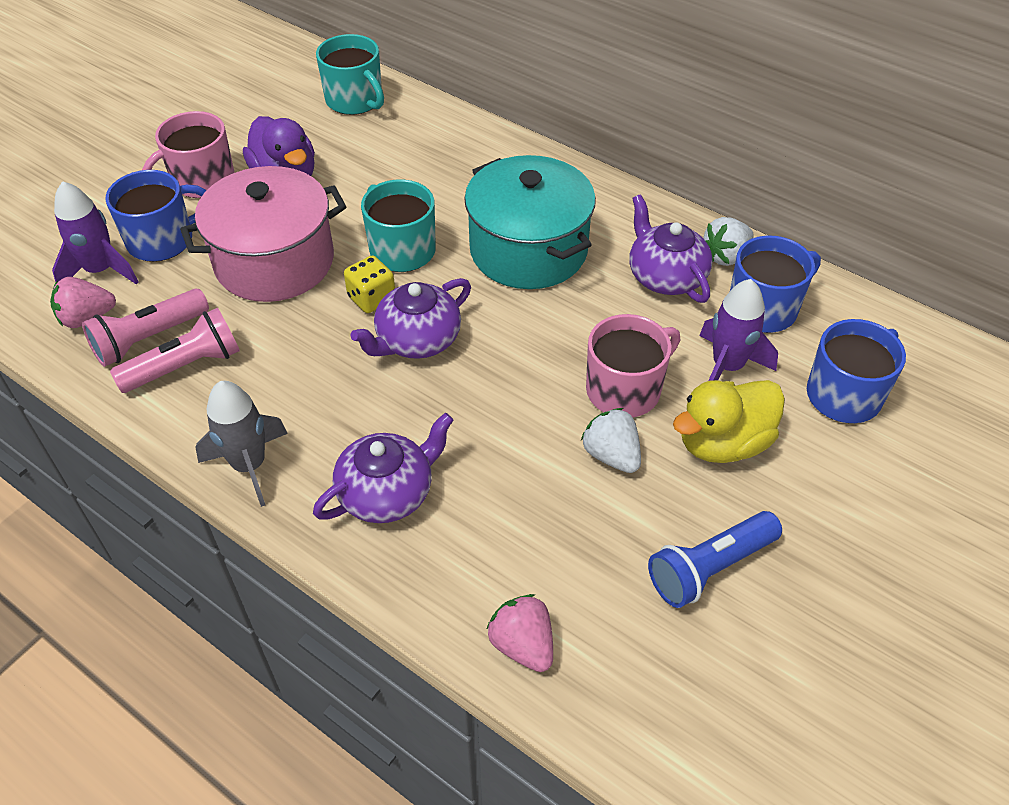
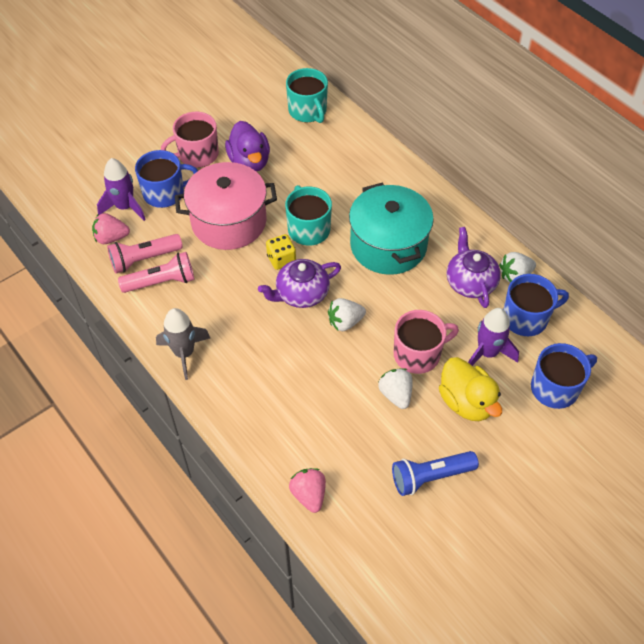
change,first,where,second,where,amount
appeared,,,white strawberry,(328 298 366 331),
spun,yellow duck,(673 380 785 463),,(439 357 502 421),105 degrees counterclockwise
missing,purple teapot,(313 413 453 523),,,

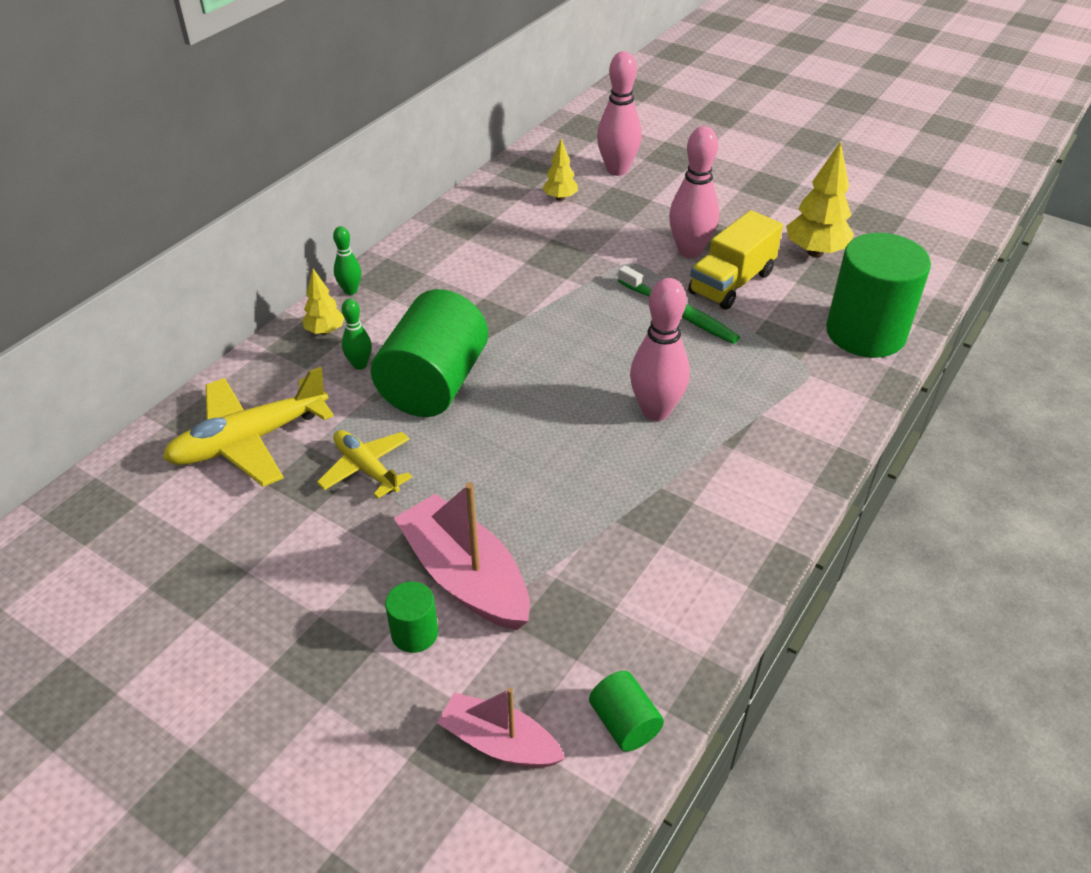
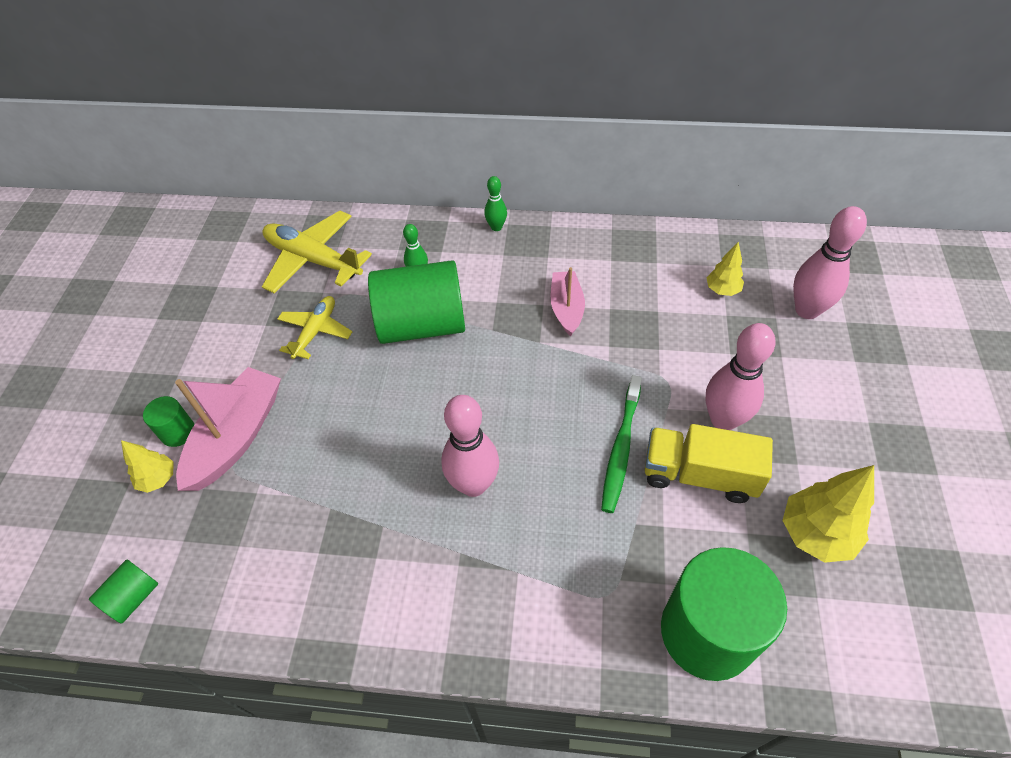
change,first,where,second,where,amount
relocated,yellow tree,(302 269 344 335),,(121 440 174 493),
relocated,pink boat,(437 688 566 768),,(550 267 585 336),

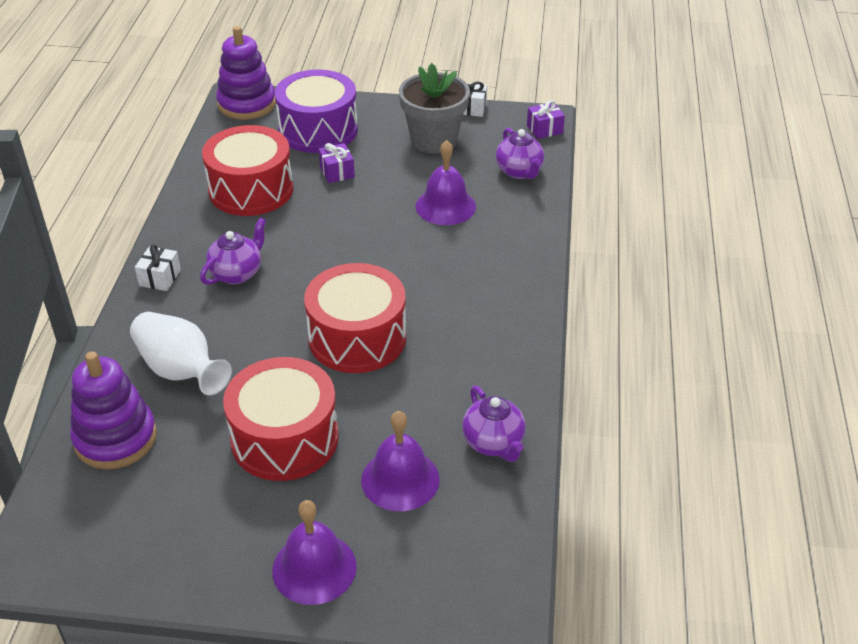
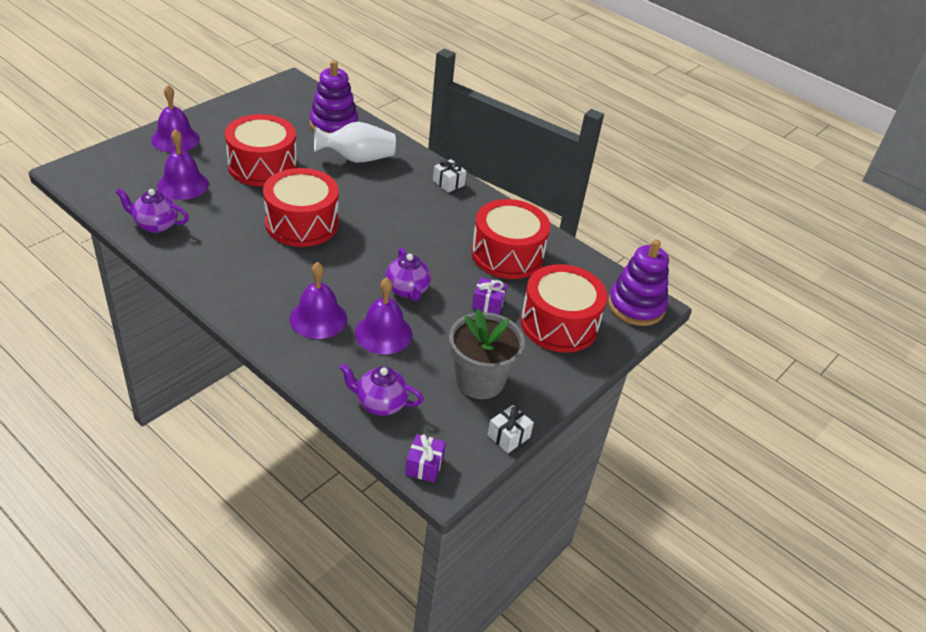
change,first,where,second,where,amount
appeared,,,purple bell,(290 262 347 339),
relocated,purple teapot,(200 218 266 285),,(386 248 431 301),
colour,purple drum,(275 70 358 153),red drum,(521 264 608 353),

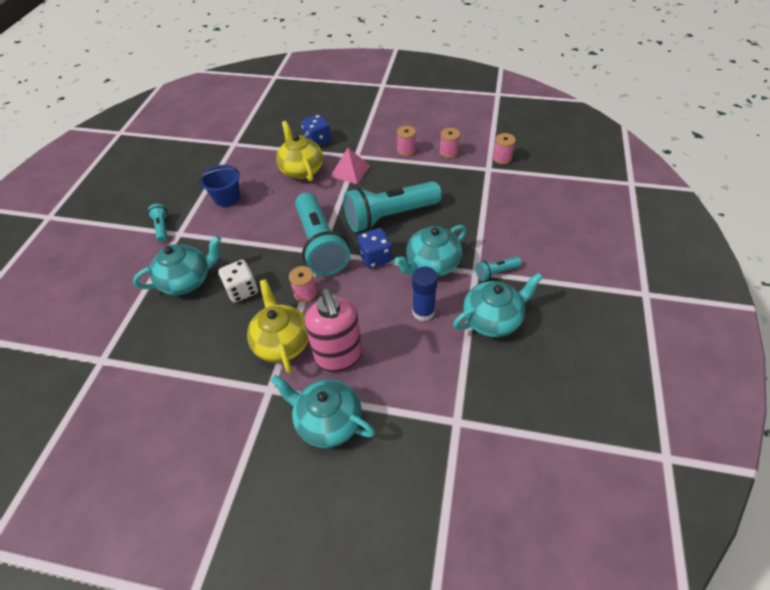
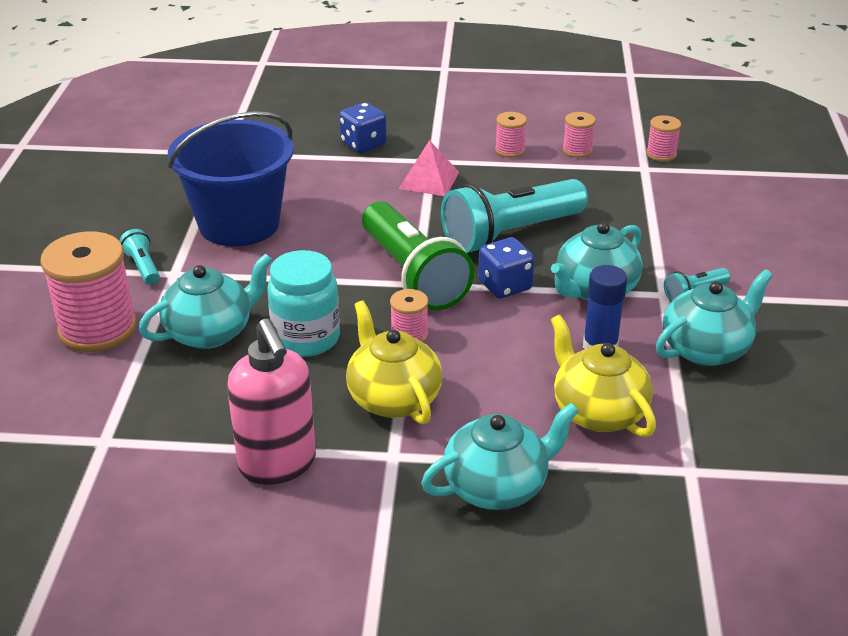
change,first,where,second,where,amount
appeared,,,pink spool,(41 231 137 352),
size,blue bucket,(199 165 240 207),,(168 111 294 247),x1.94
relocated,pink soap dispenser,(304 288 362 372),,(227 319 316 485),
exchanged,white dice,(218 260 258 303),turquoise jar,(267 250 340 357),
colour,turquoise flashlight,(295 193 350 276),green flashlight,(362 201 475 310),
spun,turquoise teapot,(270 375 375 448),,(421 403 579 510),135 degrees clockwise
relocated,yellow teapot,(276 121 323 181),,(551 315 656 437),

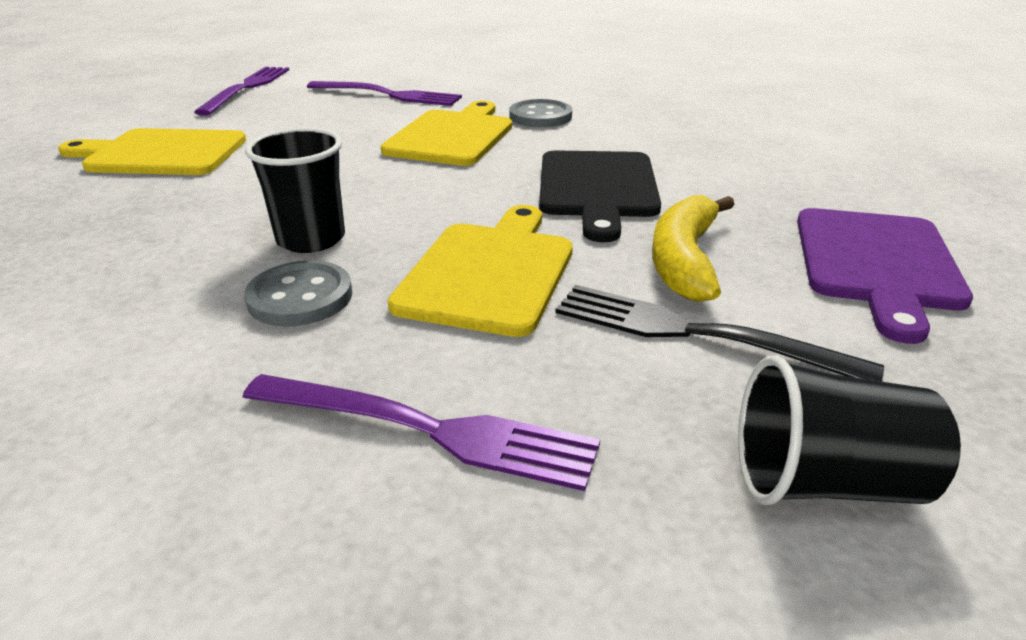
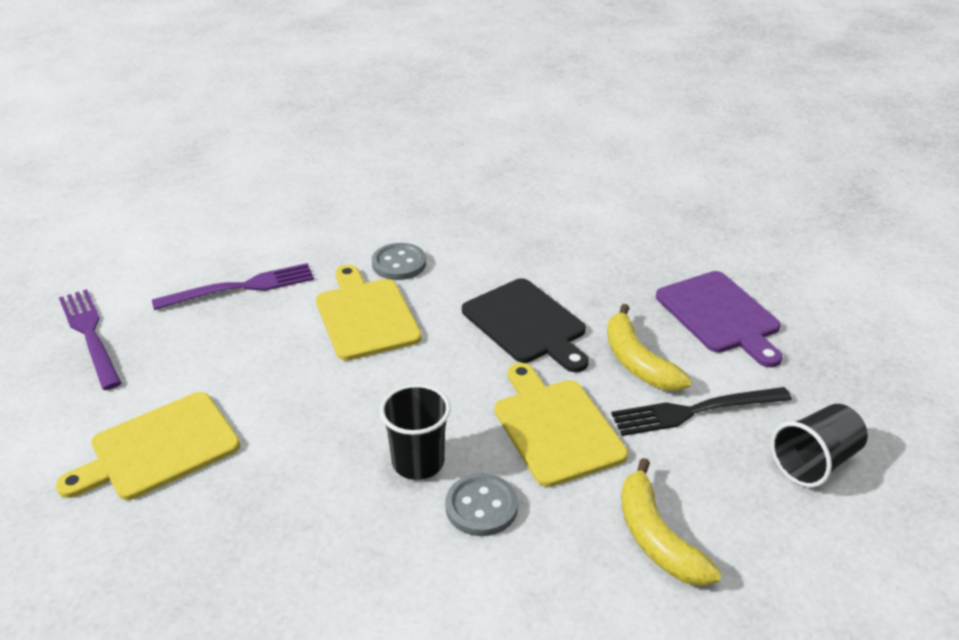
change,first,where,second,where,amount
exchanged,purple fork,(243 374 600 491),yellow banana,(621 458 722 586),

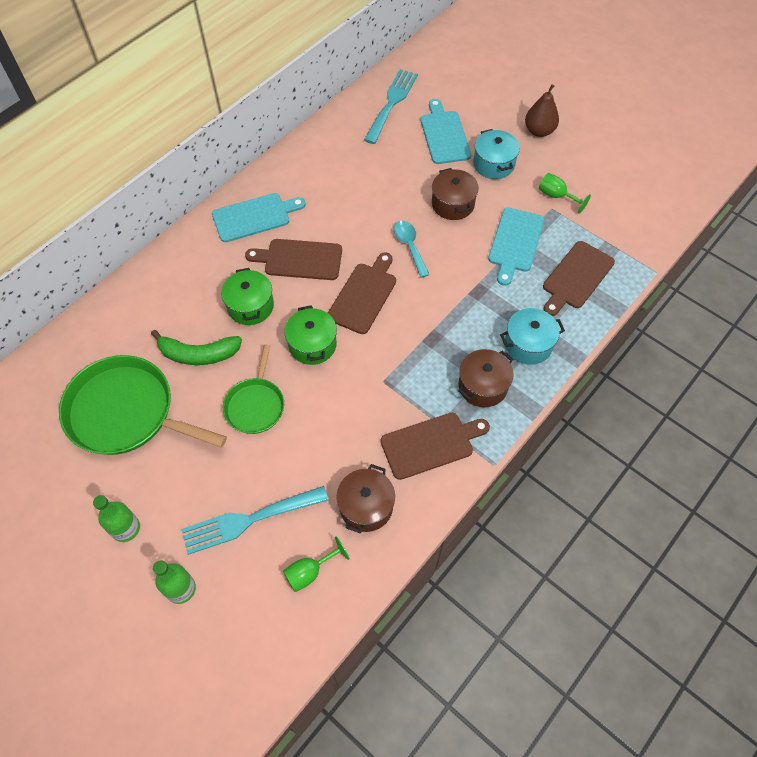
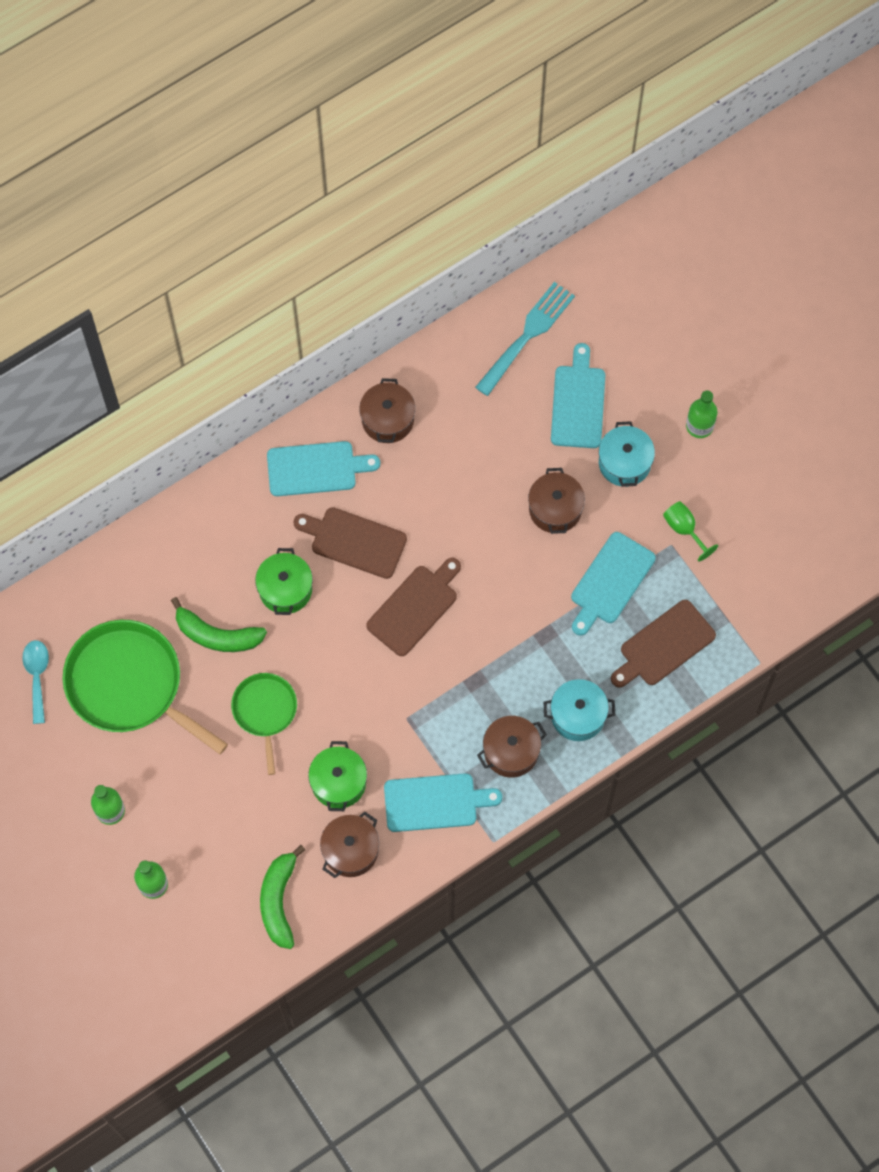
change,first,where,second,where,amount
relocated,turquoise spoon,(393 220 430 278),,(22 640 49 724),
spun,green pan,(223 345 284 434),,(231 673 297 775),150 degrees clockwise
exchanged,green goblet,(283 537 350 592),green banana,(260 845 305 949),
relocated,green pot,(284 305 337 365),,(308 741 367 811),
appeared,,,brown pot,(359 378 415 443),
colour,brown cutting board,(381 413 490 480),turquoise cutting board,(384 773 502 832),
exchanged,brown pear,(525 84 559 137),green bottle,(686 391 717 438),
missing,turquoise fork,(181 486 329 555),,,

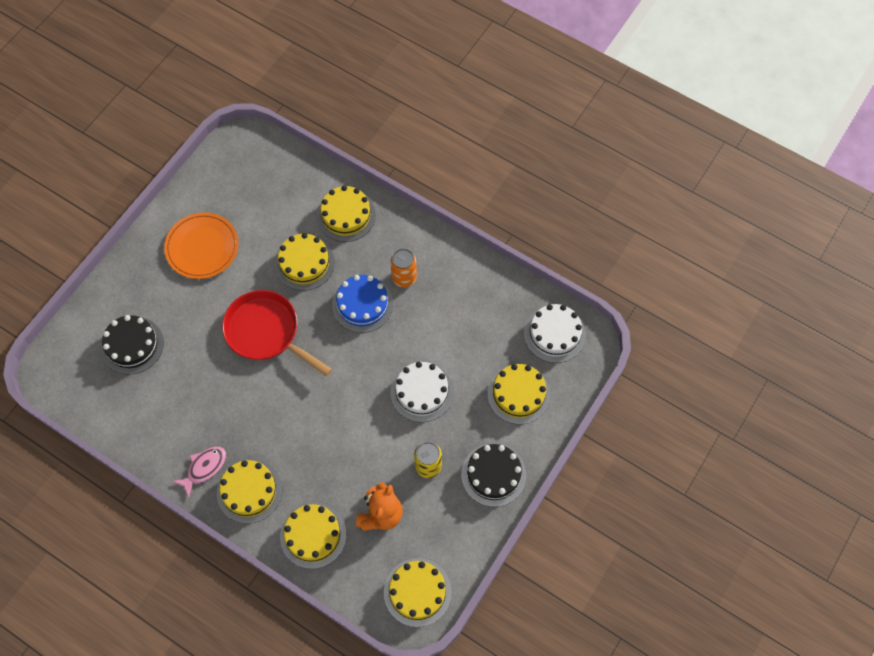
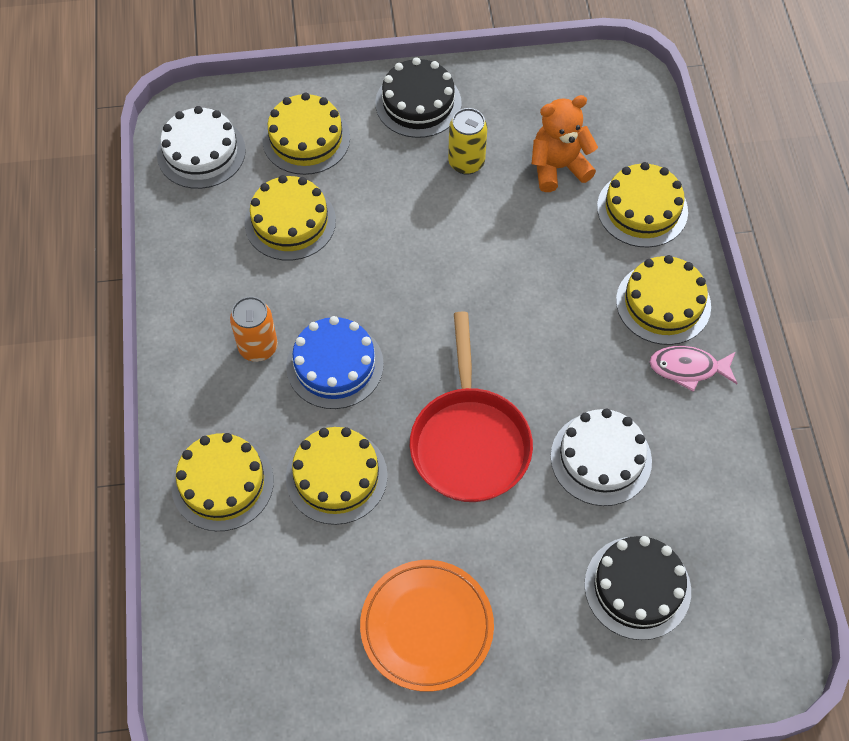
change,first,where,second,where,amount
relocated,yellow cake,(384 558 452 627),,(245 175 336 261),
relocated,white cake,(390 362 453 422),,(551 409 652 506),

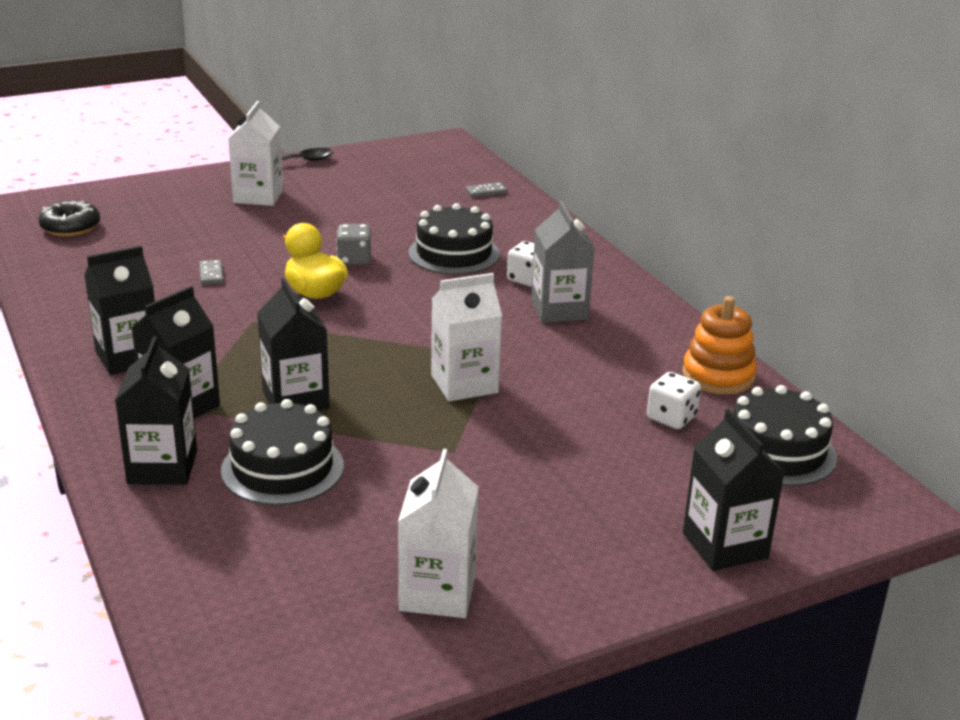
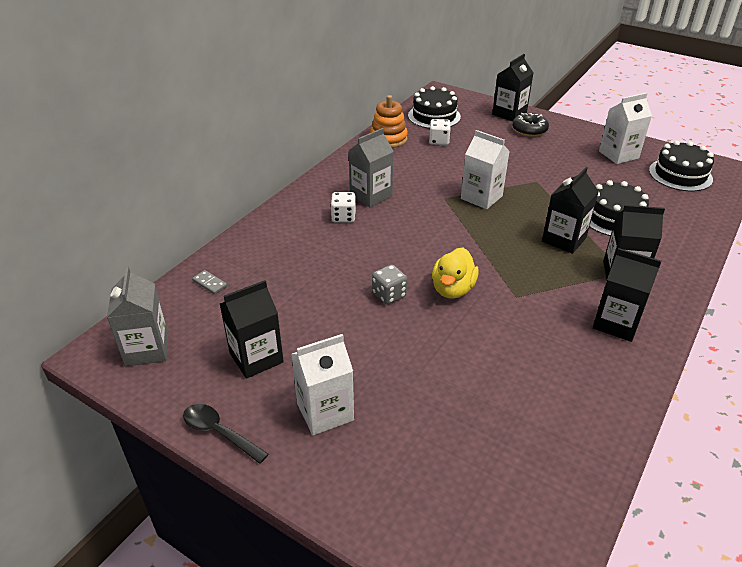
change,first,where,second,where,amount
appeared,,,grey carton,(107 266 169 366),
relocated,black carton,(115 336 197 485),,(220 280 284 379),
relocated,black donut,(39 201 100 236),,(512 113 549 136),
relocated,black cake,(409 203 500 274),,(649 141 714 191),
missing,grey domino,(199 260 224 285),,,

